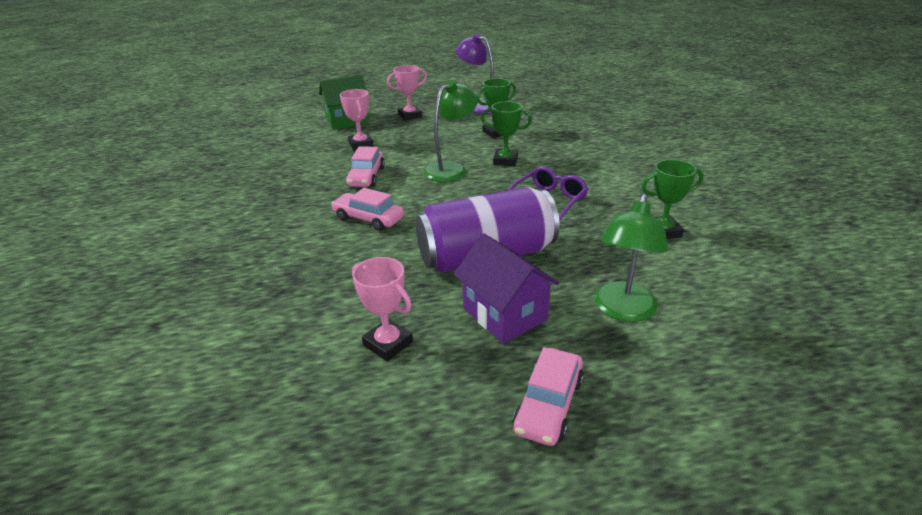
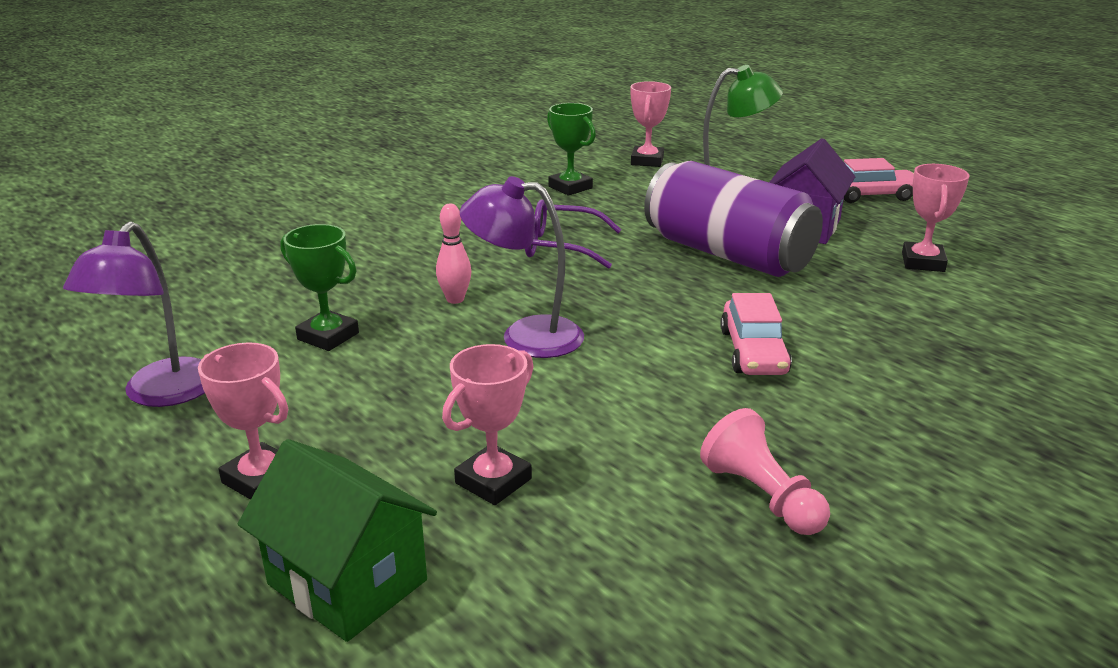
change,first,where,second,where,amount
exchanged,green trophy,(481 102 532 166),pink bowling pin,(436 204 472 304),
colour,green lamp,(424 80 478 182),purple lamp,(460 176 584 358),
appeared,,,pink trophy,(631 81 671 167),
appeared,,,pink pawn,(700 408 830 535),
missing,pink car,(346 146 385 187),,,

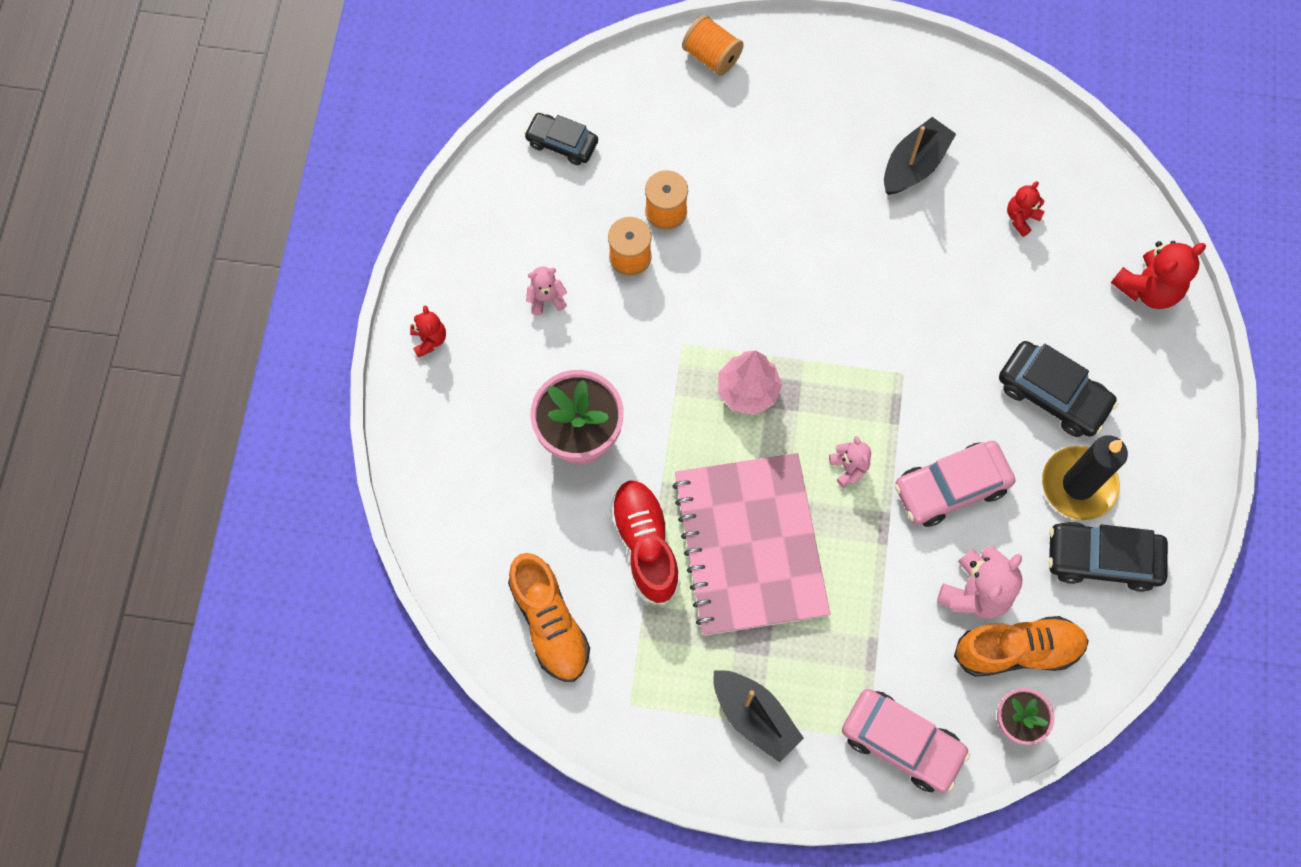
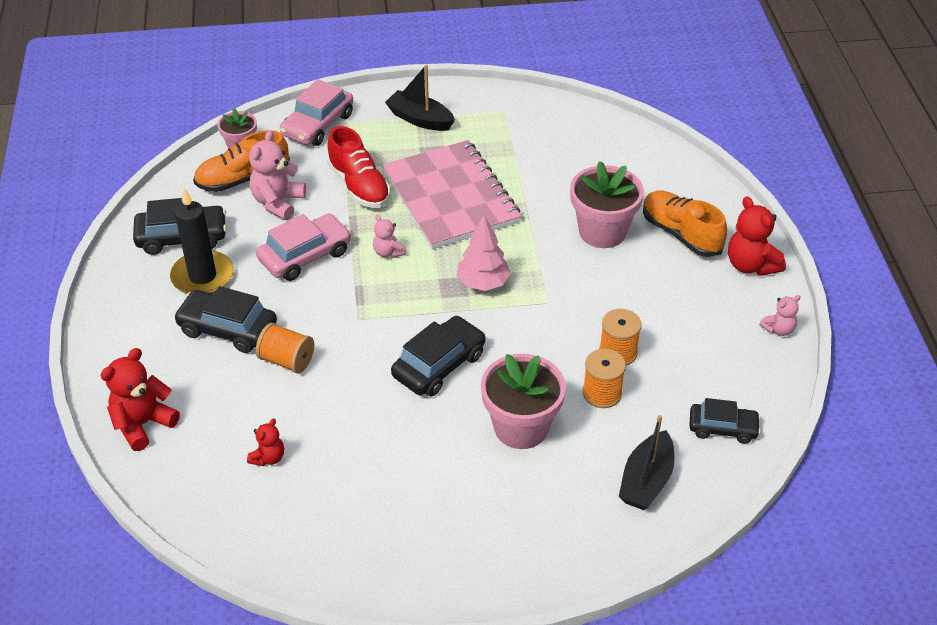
change,first,where,second,where,amount
relocated,orange spool,(682 15 744 76),,(256 323 314 373),
spun,pink car,(842 689 970 793),,(280 79 353 146),75 degrees counterclockwise
relocated,red shoe,(610 480 681 605),,(327 126 391 208),
appeared,,,black car,(391 316 485 397),
appeared,,,pink flower pot,(481 354 566 449),
relocated,black boat,(884 117 956 195),,(619 415 675 510),
relocated,orange shoe,(508 553 590 682),,(643 191 727 257),
size,red teddy bear,(410 305 446 358),,(728 196 786 276),x1.75
relocated,pink teddy bear,(526 266 567 315),,(759 295 801 336),

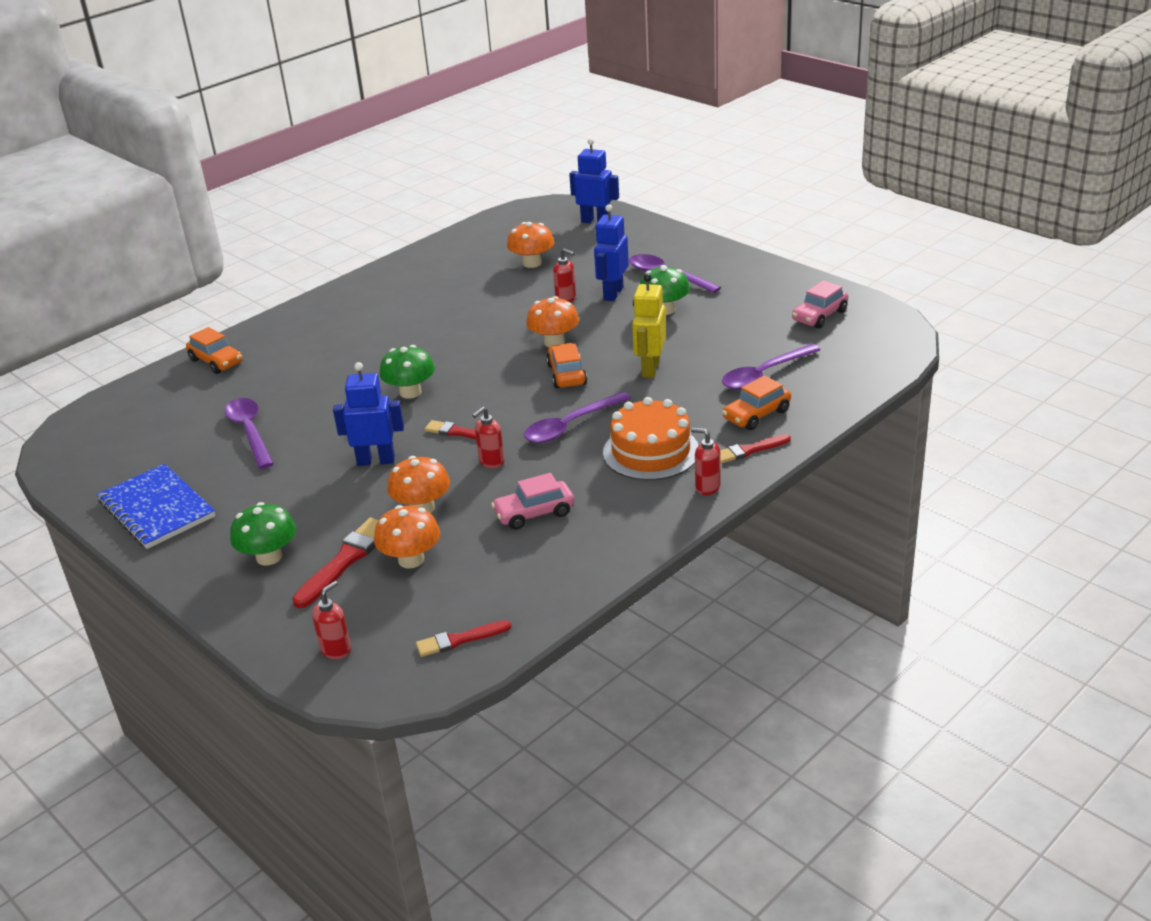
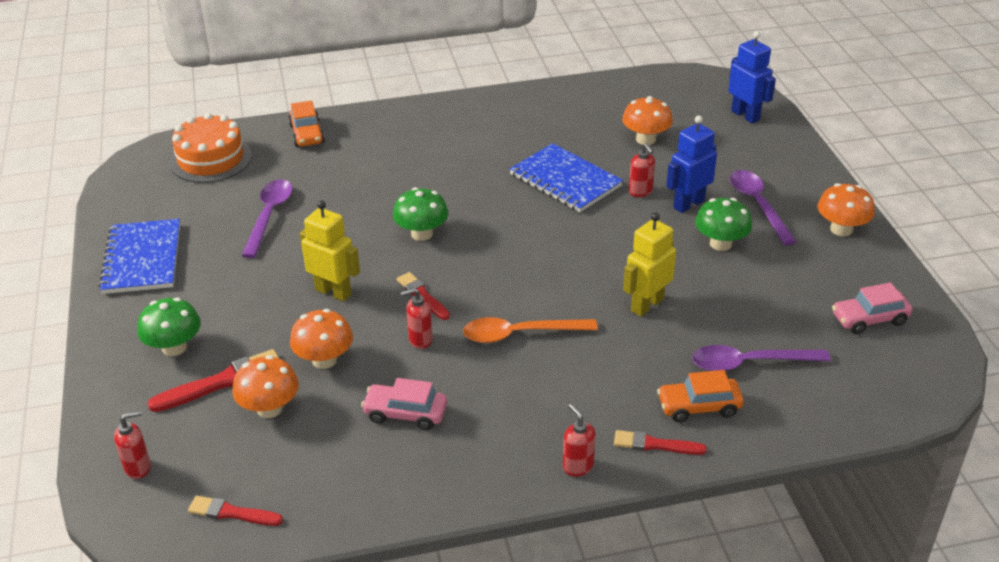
change,first,where,second,where,amount
relocated,orange cake,(603 397 699 480),,(169 113 252 183),
colour,blue robot,(333 362 404 466),yellow robot,(300 200 360 301),
colour,purple spoon,(524 391 631 443),orange spoon,(463 317 598 343),
appeared,,,blue notebook,(510 143 623 212),
relocated,orange mushroom,(526 296 579 347),,(818 183 875 236),
missing,orange car,(546 343 587 388),,,

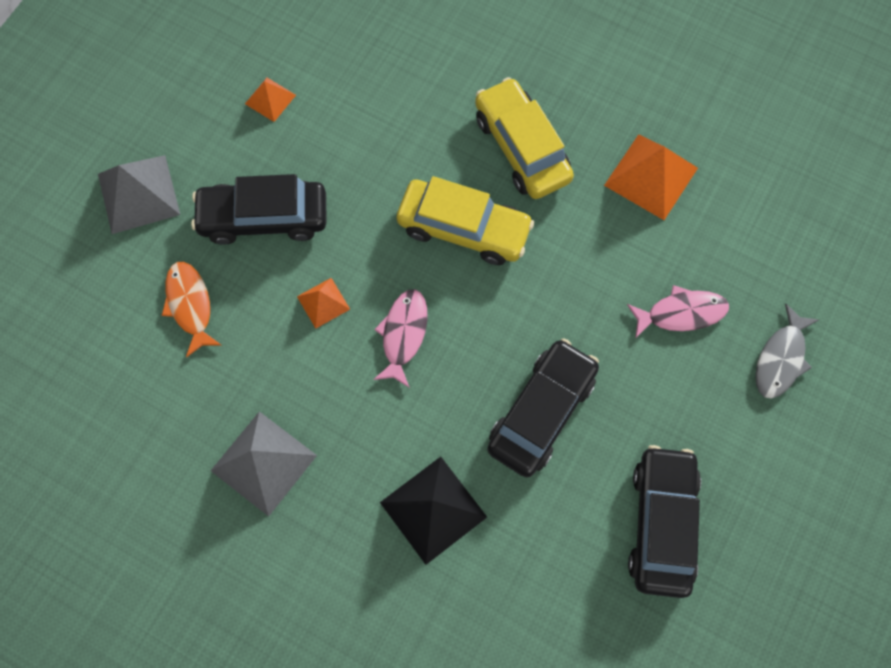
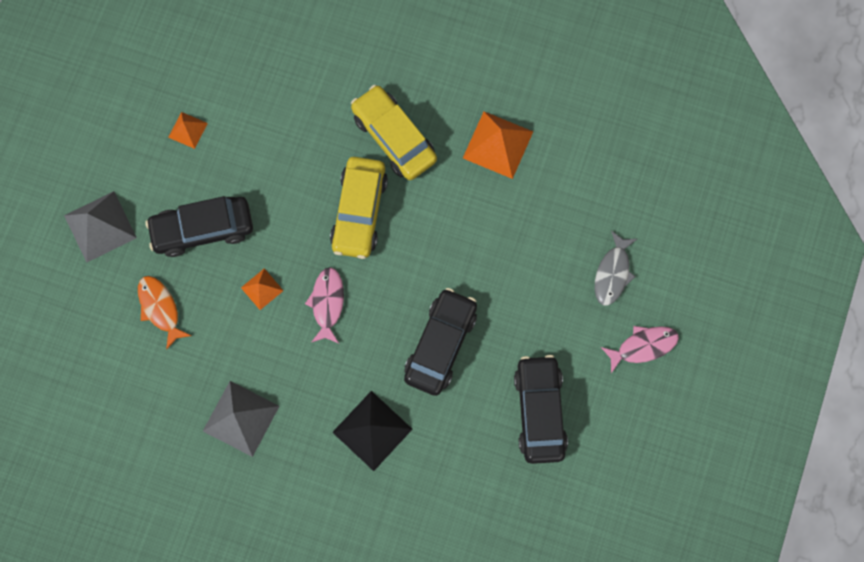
change,first,where,second,where,amount
spun,yellow car,(397 176 534 265),,(330 157 388 259),90 degrees clockwise
relocated,pink fish,(627 285 729 338),,(601 326 679 373),

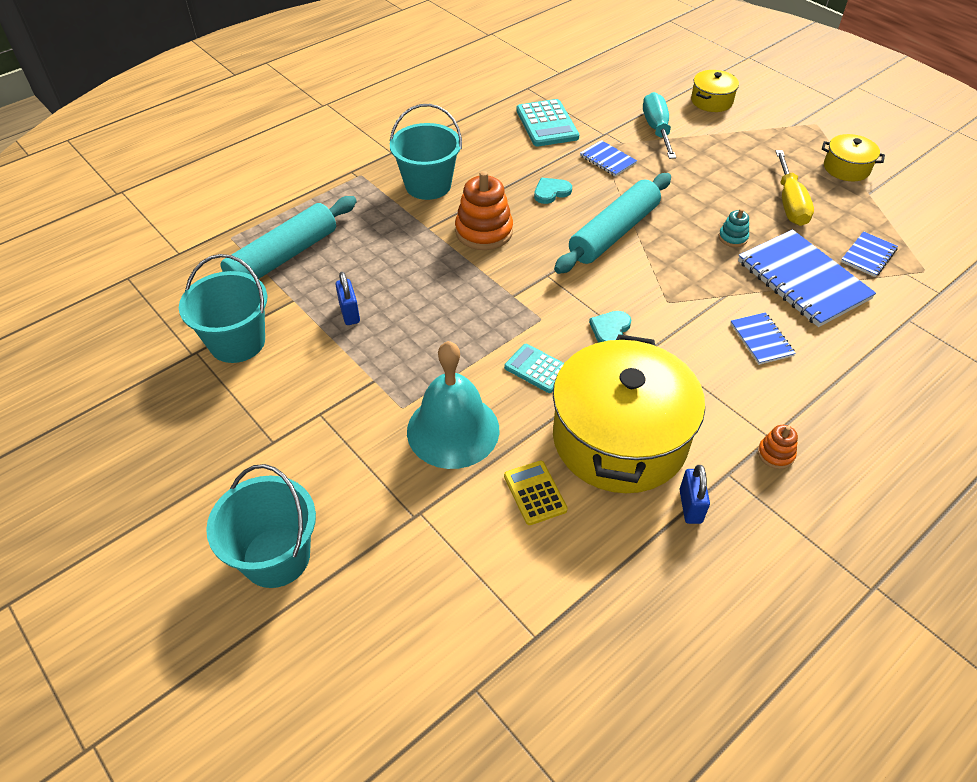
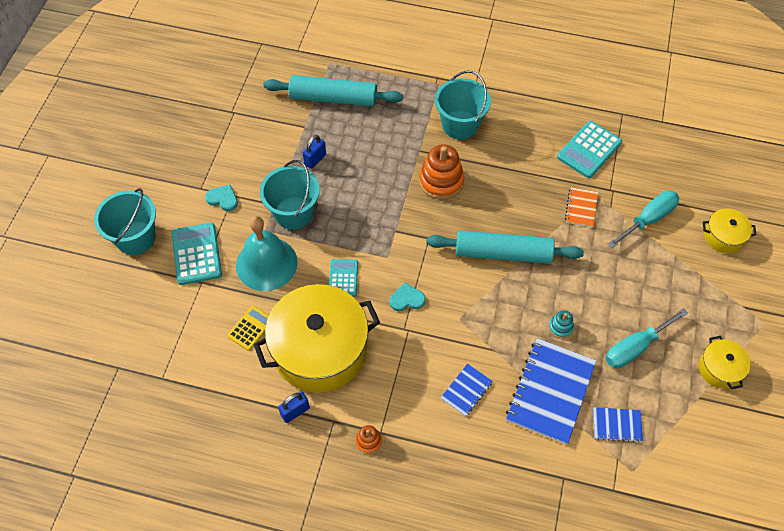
change,first,where,second,where,amount
appeared,,,turquoise calculator,(172 223 222 285),
relocated,turquoise heart,(534 178 572 204),,(205 185 238 211),
relocated,turquoise bucket,(179 254 267 363),,(260 160 320 229),
colour,blue notebook,(580 140 637 177),orange notebook,(565 187 598 227),
colour,yellow screwdriver,(776 150 814 226),turquoise screwdriver,(606 308 688 368),

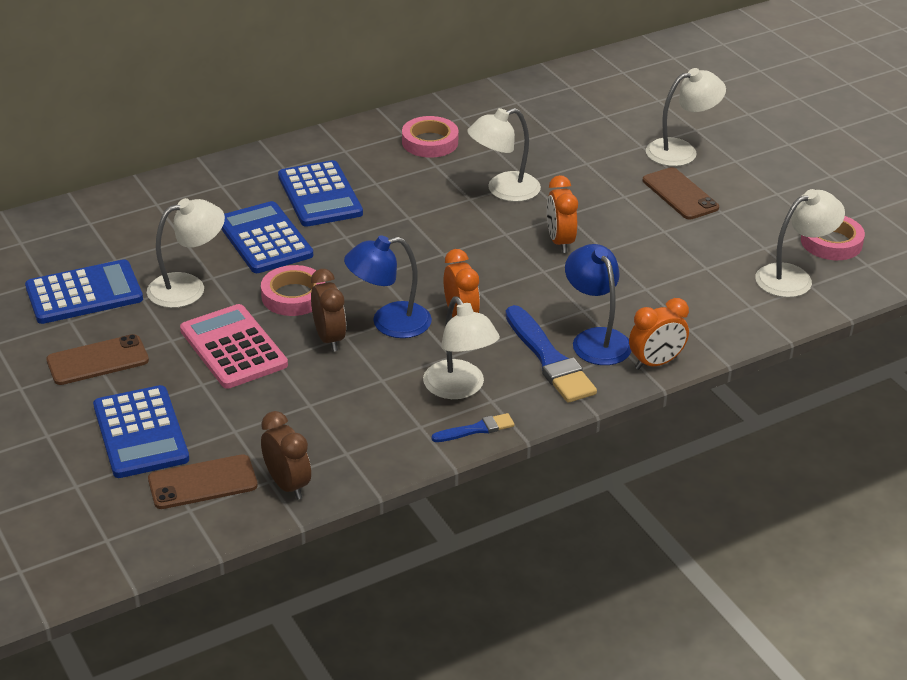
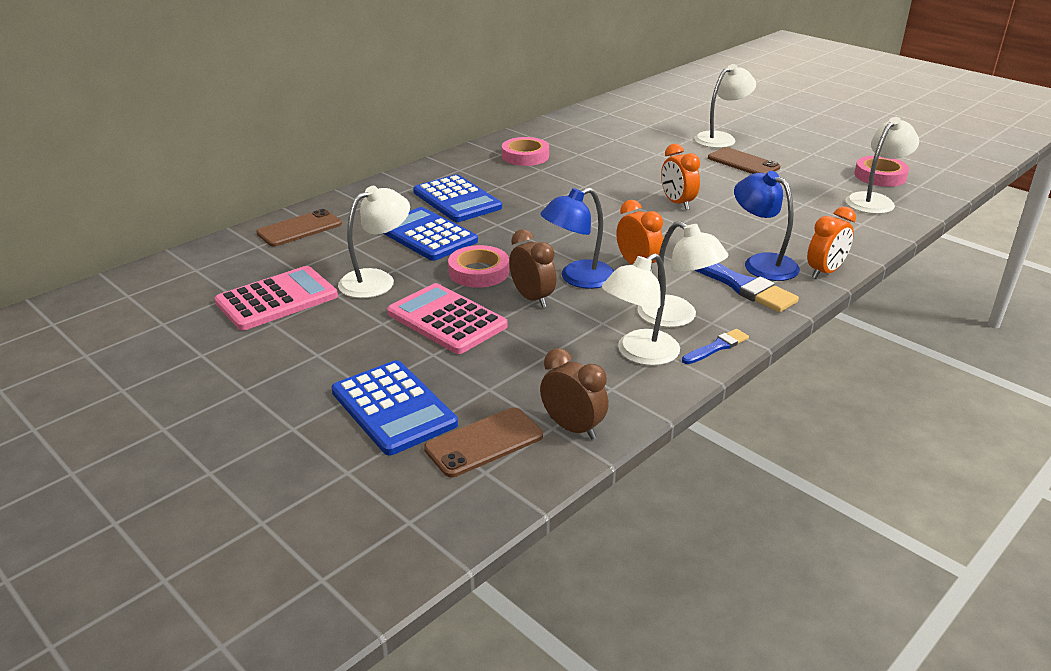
change,first,where,second,where,amount
colour,blue calculator,(25 259 143 324),pink calculator,(214 266 338 330),
relocated,brown phone,(46 334 149 385),,(256 209 342 246),
relocated,white lamp,(467 108 541 202),,(601 253 680 366),

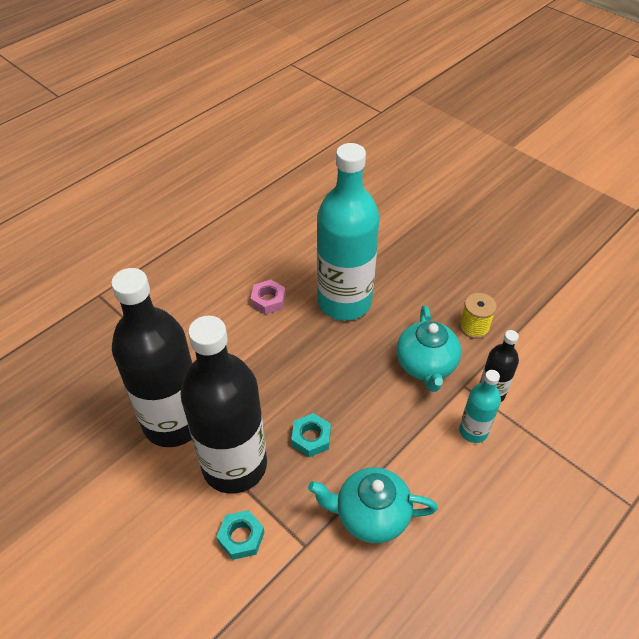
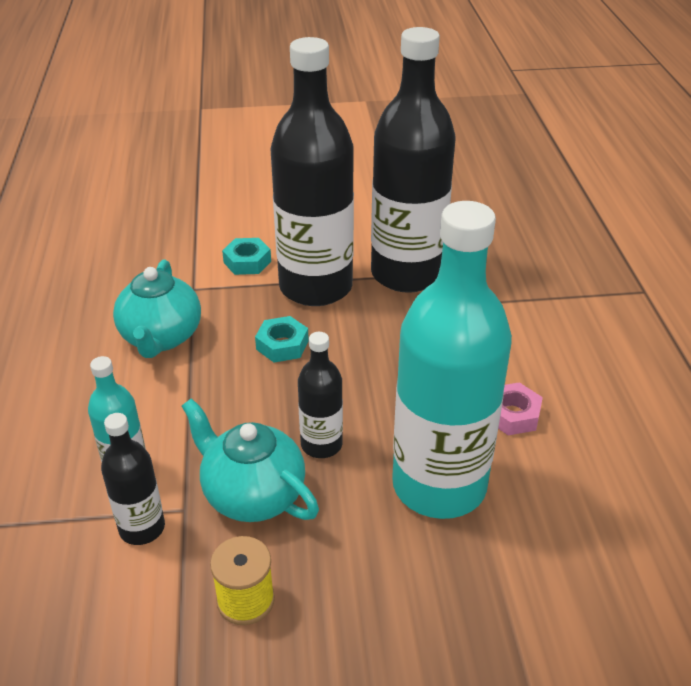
change,first,where,second,where,amount
spun,turquoise teapot,(308 467 438 543),,(113 260 201 358),135 degrees clockwise
appeared,,,black bottle,(298 332 343 458),

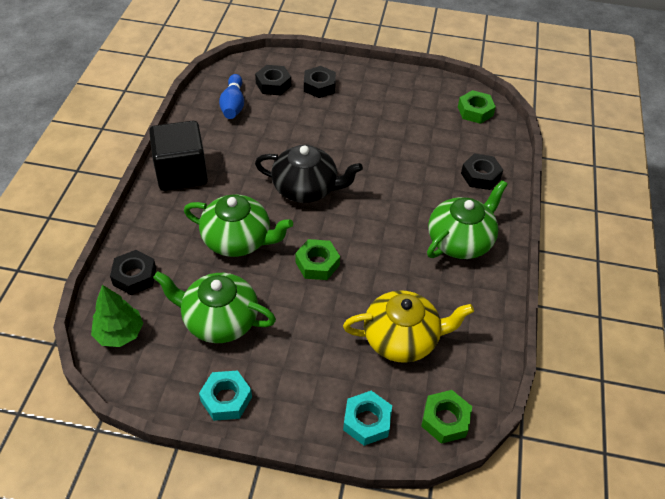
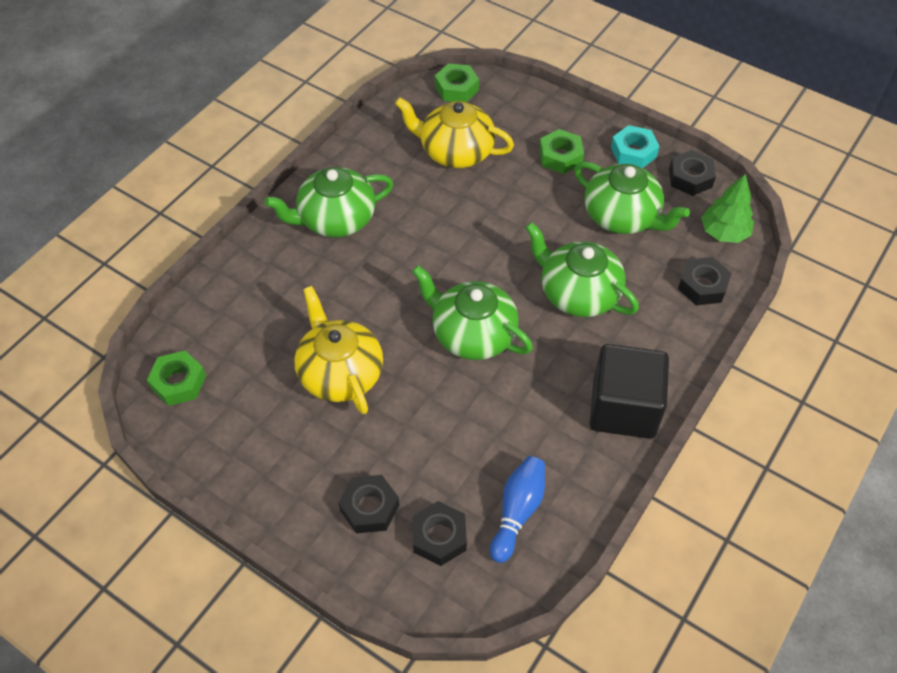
change,first,where,second,where,amount
appeared,,,yellow teapot,(294 286 383 414),
colour,black teapot,(255 144 363 203),green teapot,(412 265 533 360),
relocated,green nut,(295 239 340 280),,(539 129 584 174),
relocated,black nut,(461 154 503 190),,(669 150 716 196),
missing,turquoise nut,(343 391 392 446),,,

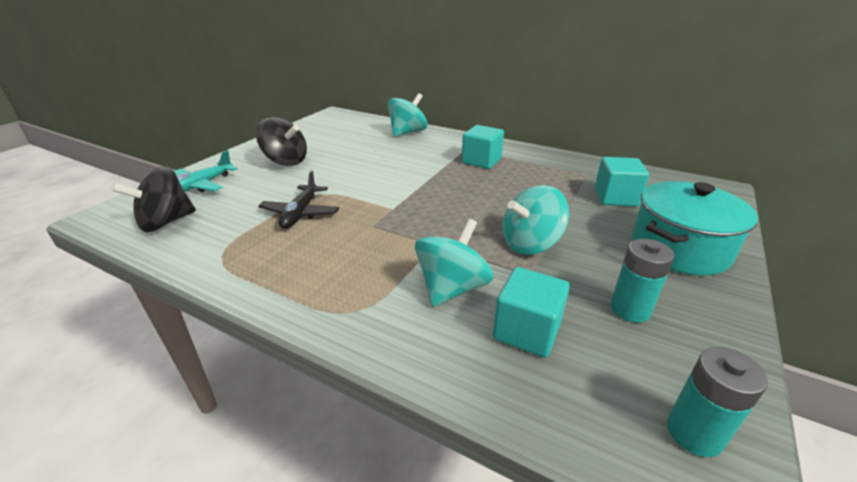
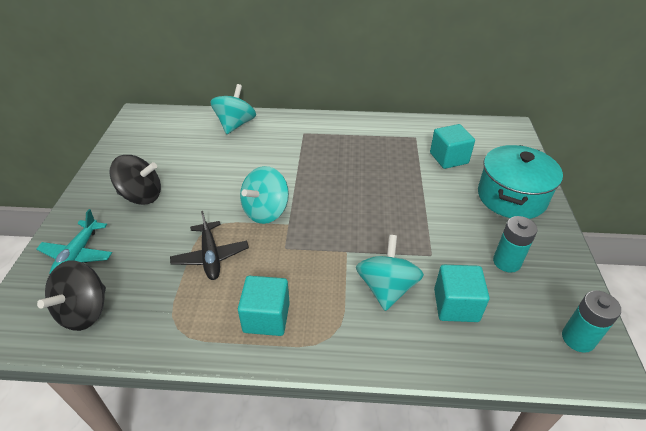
change,first,where,second,where,amount
relocated,turquoise cube,(462 125 504 169),,(238 276 290 336),
relocated,turquoise spinning top,(503 185 569 255),,(240 166 289 224),

